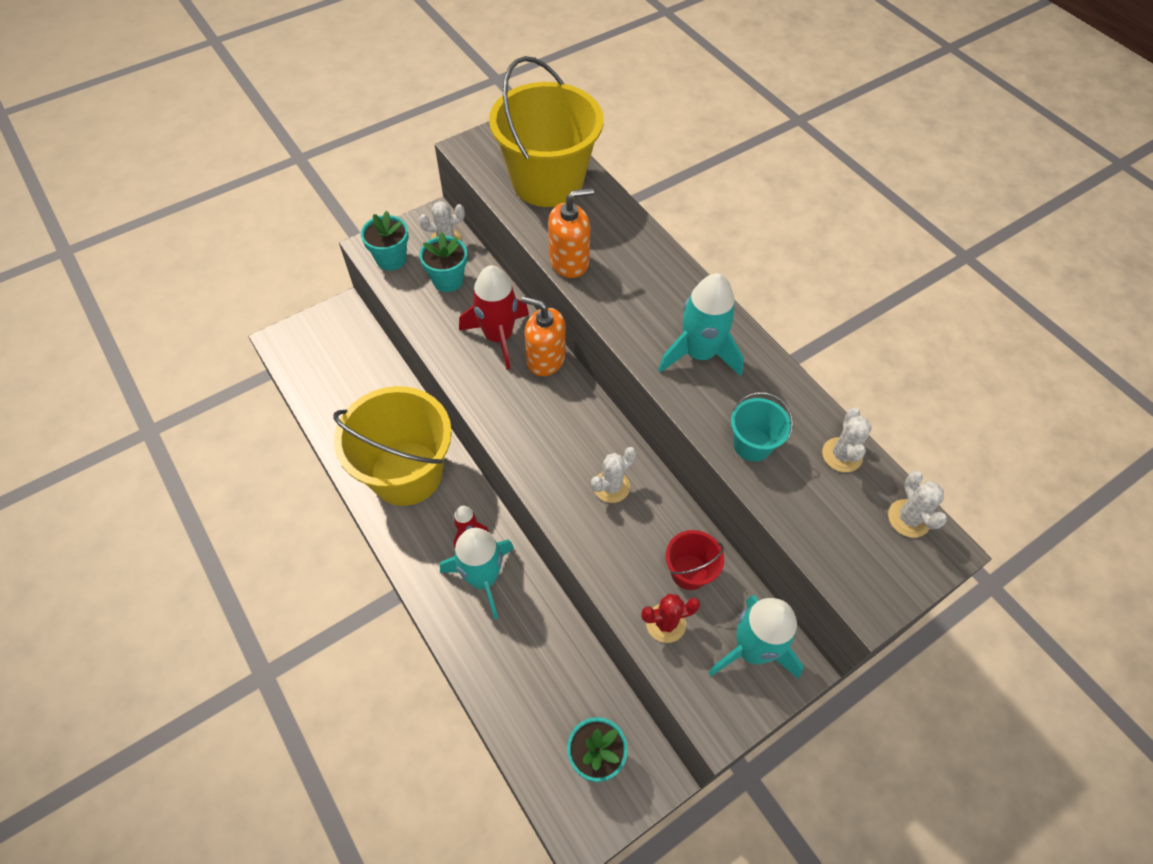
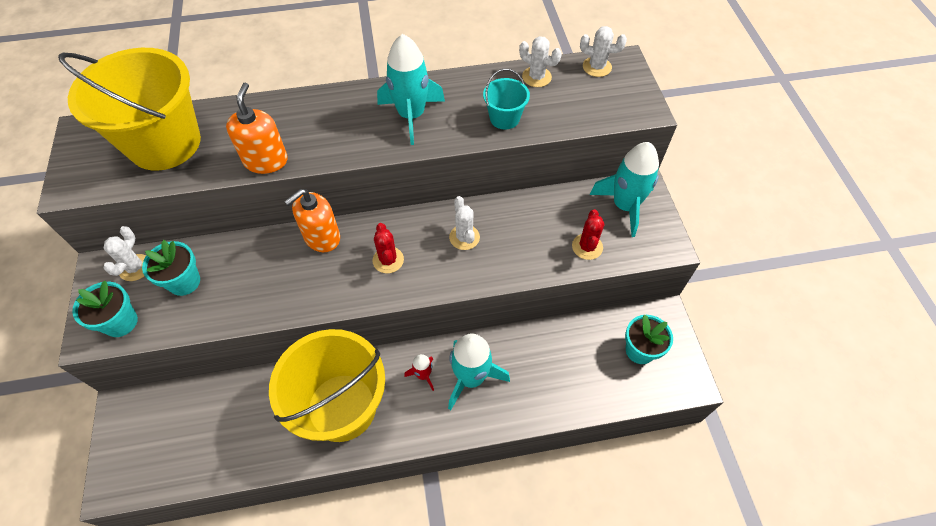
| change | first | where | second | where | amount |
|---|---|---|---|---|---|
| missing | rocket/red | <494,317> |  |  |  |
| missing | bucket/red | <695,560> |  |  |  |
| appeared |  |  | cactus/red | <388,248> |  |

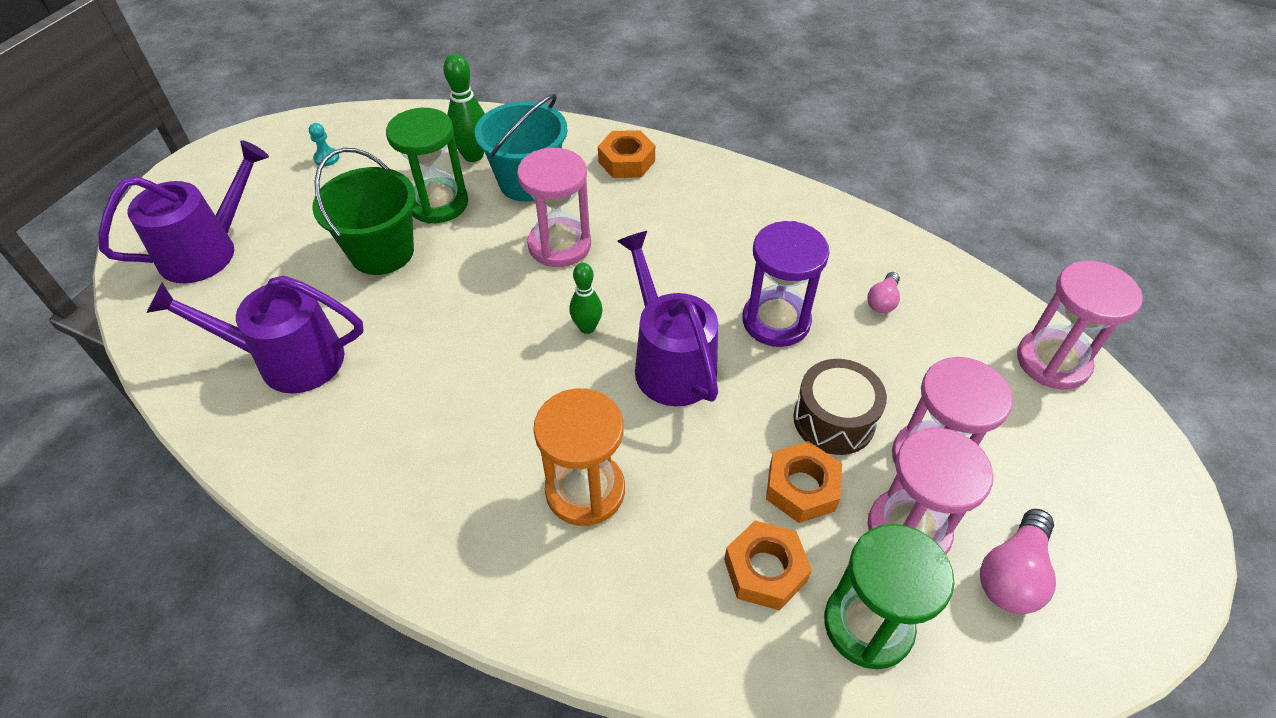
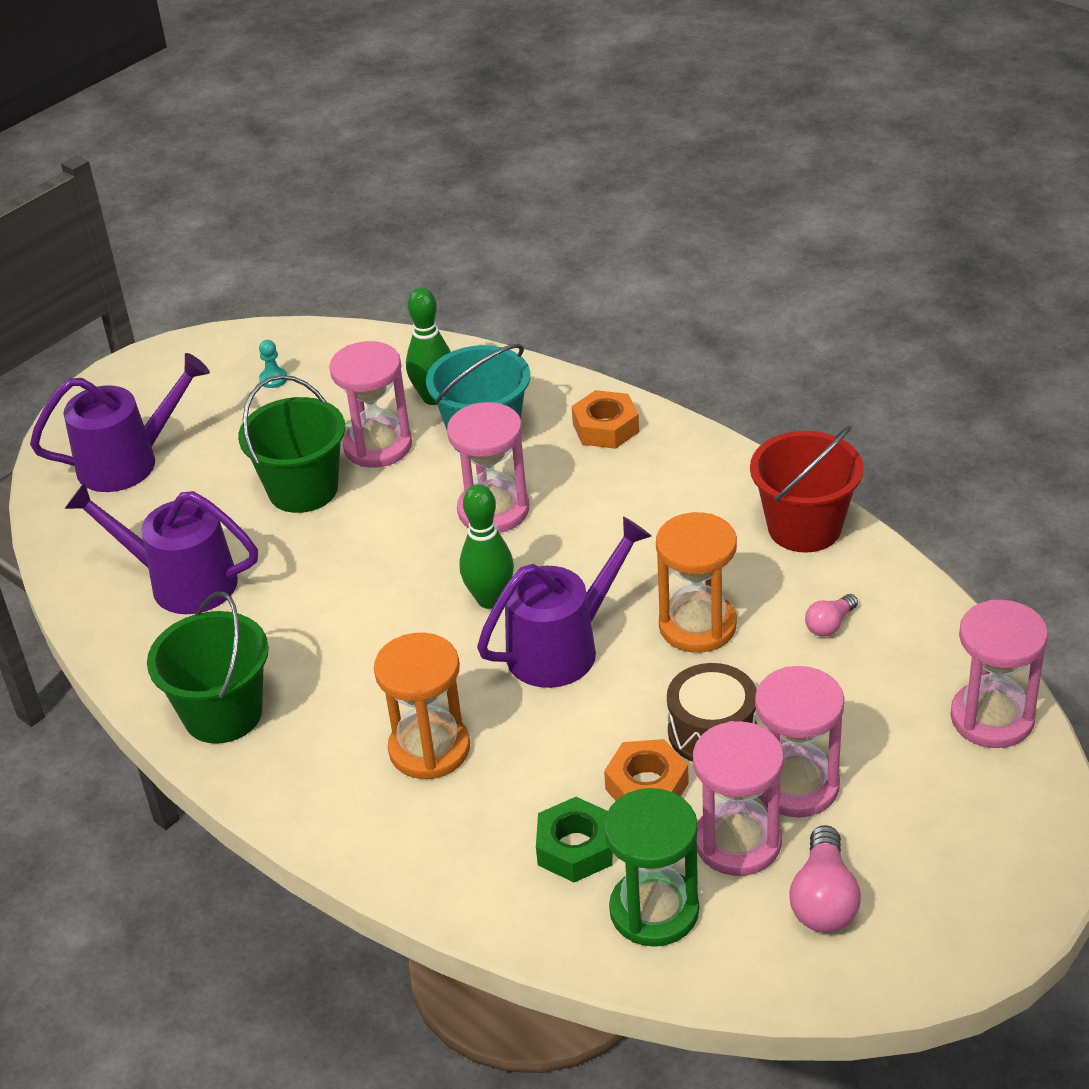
| change | first | where | second | where | amount |
|---|---|---|---|---|---|
| appeared |  |  | bucket/green | <208,668> |  |
| appeared |  |  | bucket/red | <807,489> |  |
| colour | hourglass/green | <427,166> | hourglass/pink | <370,404> |  |
| colour | nut/orange | <768,565> | nut/green | <574,839> |  |
| colour | hourglass/purple | <786,284> | hourglass/orange | <696,582> |  |
| spun | watering can/purple | <667,318> |  | <564,602> | 60 degrees clockwise |
| spun | light bulb/pink | <1018,561> |  | <825,879> | 45 degrees counterclockwise |
| size | bowling pin/green | <586,298> |  | <487,546> | x1.50 |

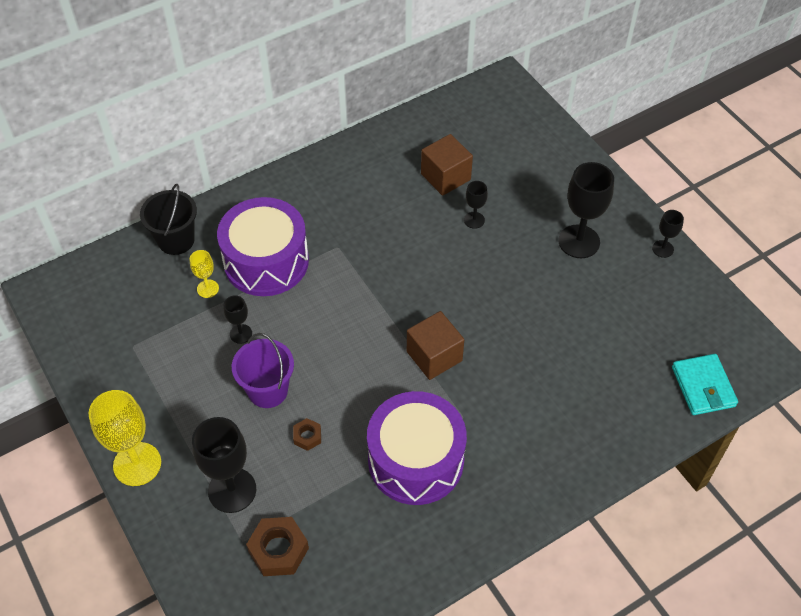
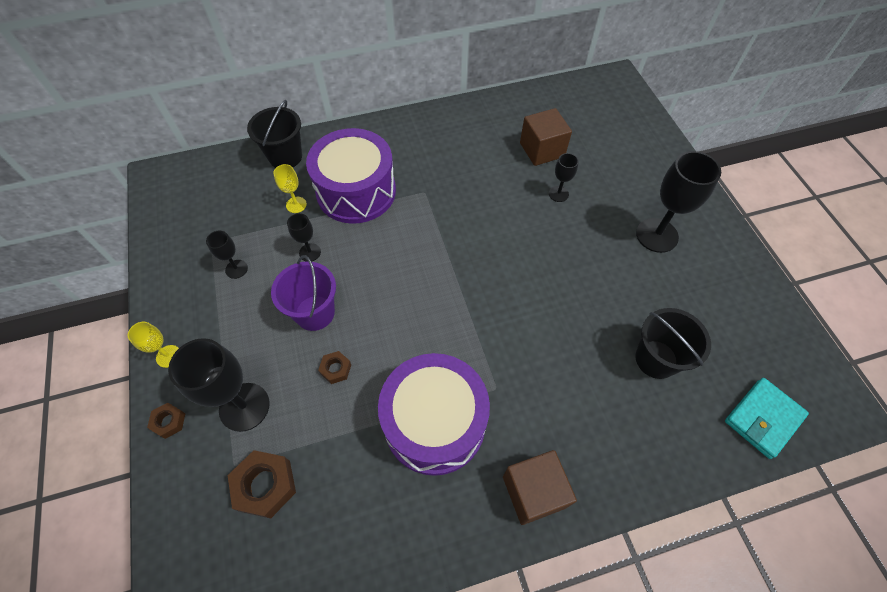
| change | first | where | second | where | amount |
|---|---|---|---|---|---|
| appeared |  |  | nut/brown | <166,421> |  |
| appeared |  |  | bucket/black | <673,343> |  |
| relocated | cube/brown | <435,345> |  | <540,487> |  |
| relocated | goblet/black | <668,234> |  | <227,255> |  |
| spun | wallet/turquoise | <705,384> |  | <767,418> | 45 degrees clockwise |
| size | goblet/yellow | <125,438> |  | <153,345> | x0.51 |

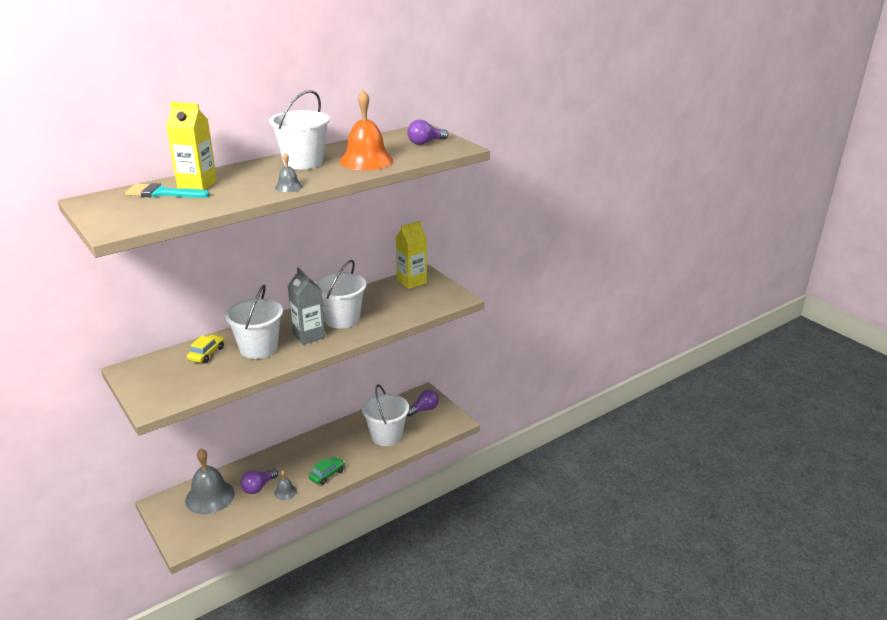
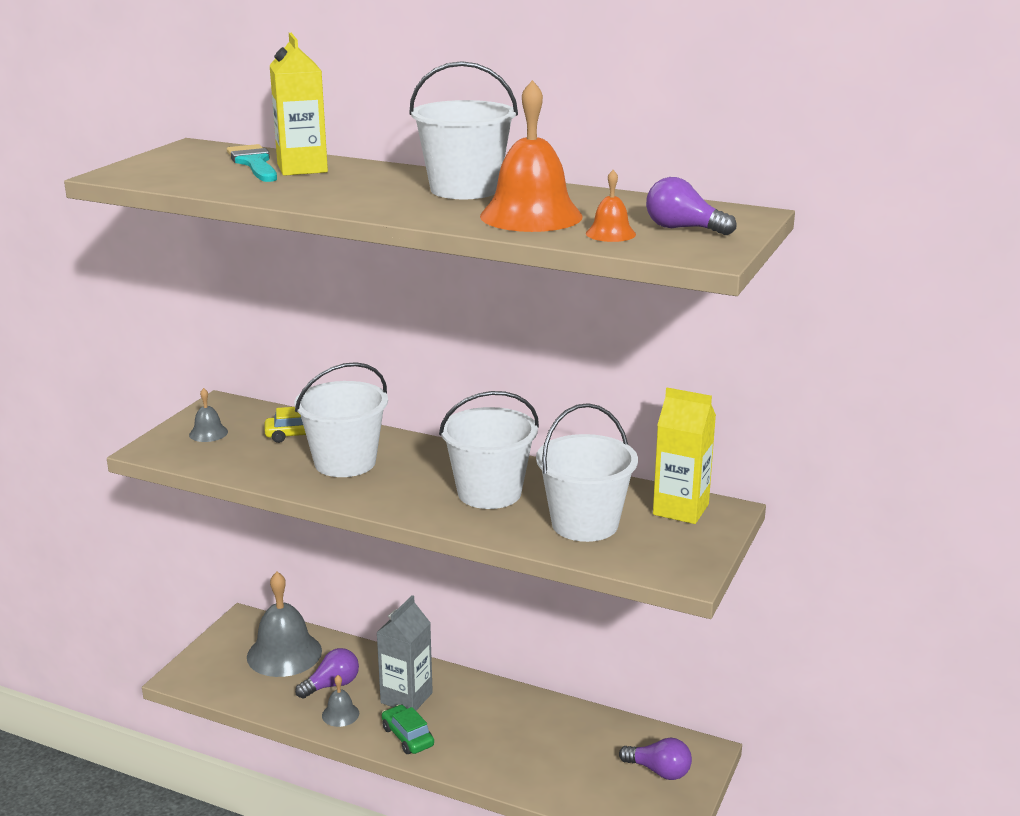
| change | first | where | second | where | amount |
|---|---|---|---|---|---|
| appeared |  |  | bell/orange | <611,206> |  |
| relocated | bell/grey | <289,172> |  | <208,415> |  |
| relocated | carton/grey | <306,306> |  | <404,653> |  |
| relocated | bucket/white | <385,415> |  | <587,472> |  |
| spun | light bulb/purple | <259,481> |  | <327,673> | 135 degrees clockwise |
| spun | car/green | <326,471> |  | <408,729> | 135 degrees counterclockwise |

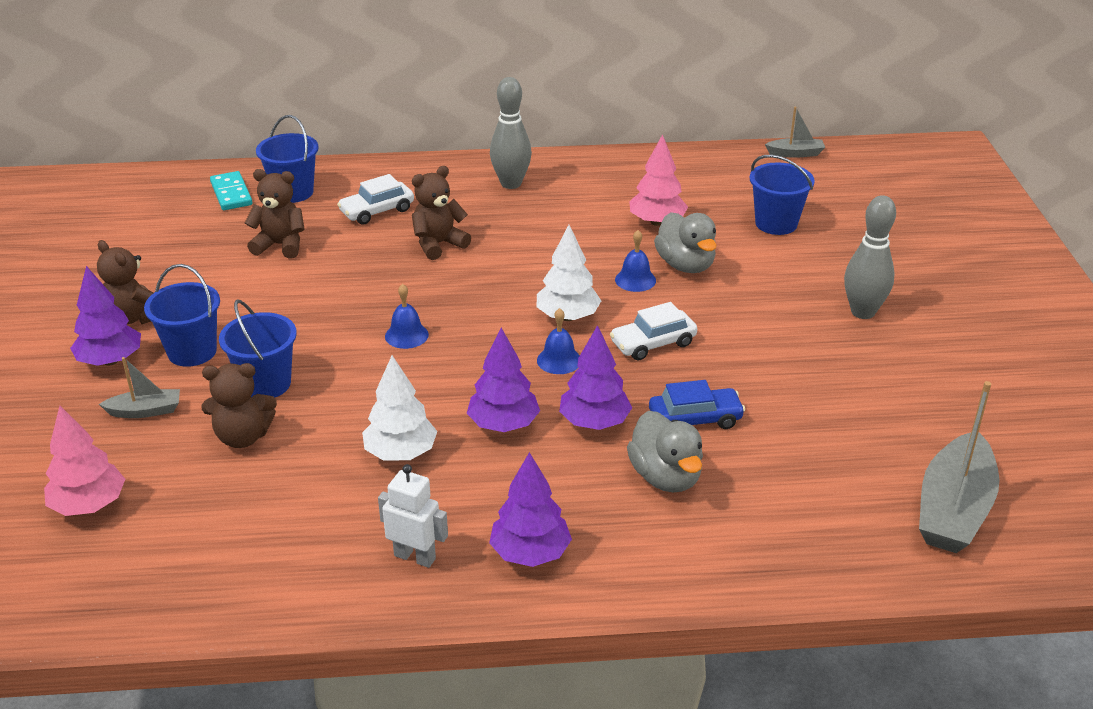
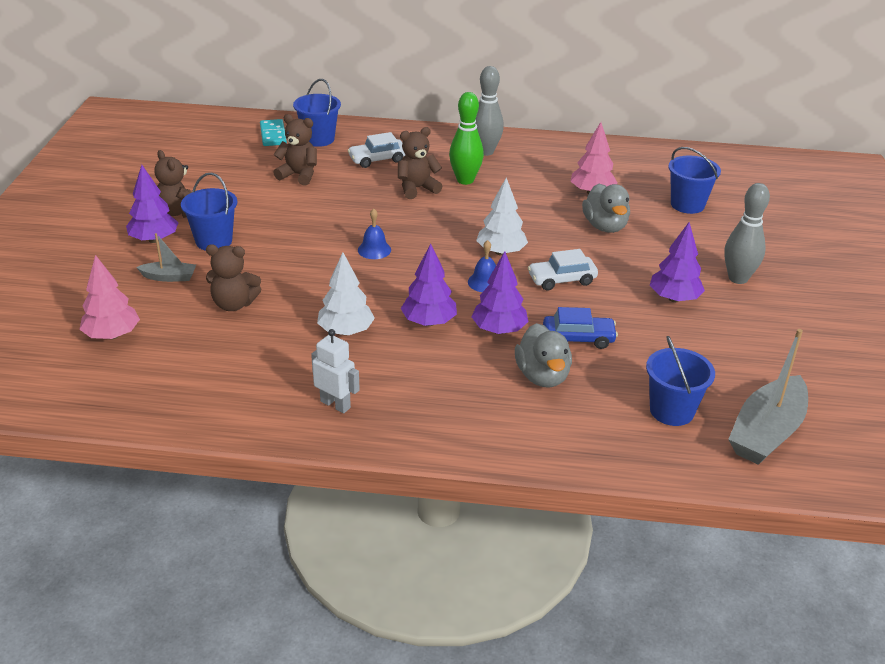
| change | first | where | second | where | amount |
|---|---|---|---|---|---|
| missing | bell/blue | <635,261> |  |  |  |
| missing | boat/grey | <795,132> |  |  |  |
| appeared |  |  | bowling pin/green | <466,138> |  |
| relocated | bucket/blue | <258,349> |  | <680,381> |  |
| relocated | tree/purple | <530,509> |  | <677,262> |  |

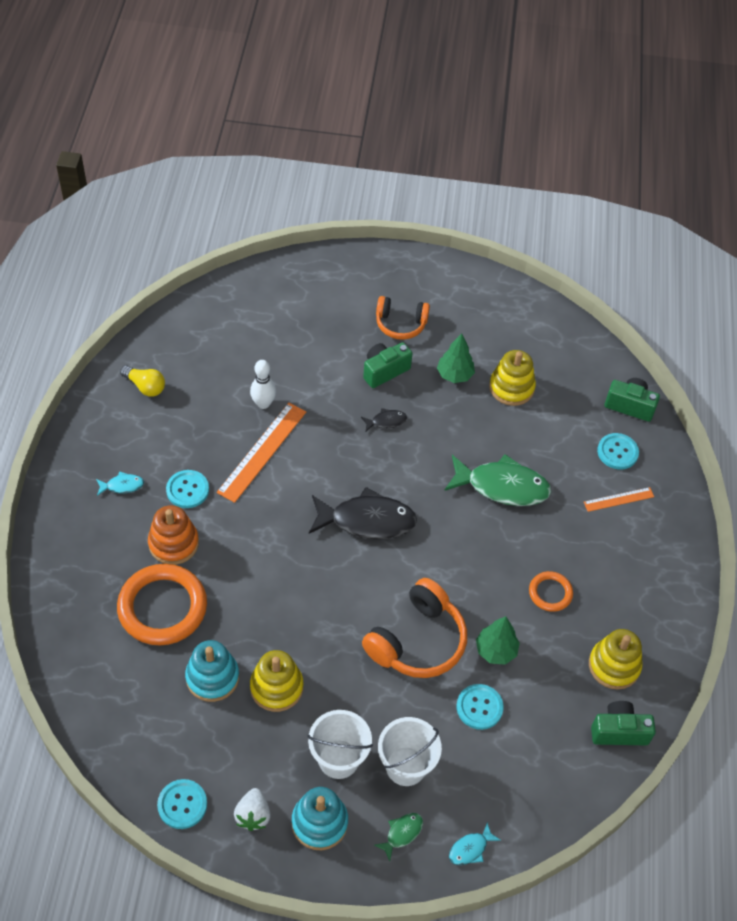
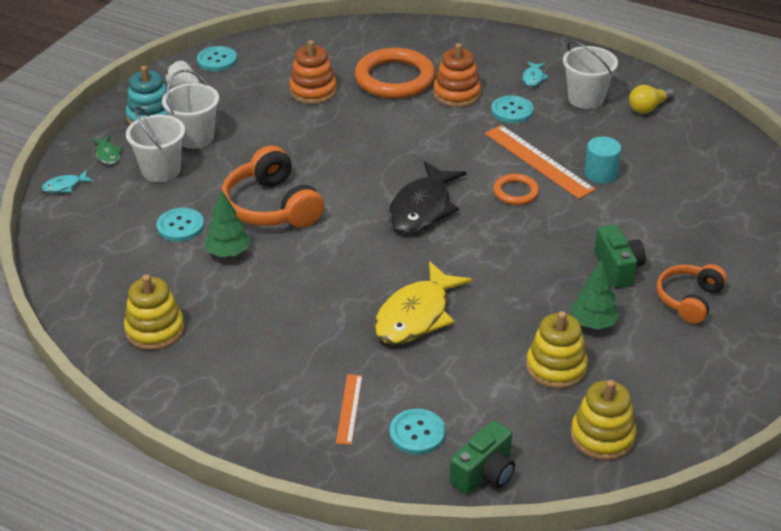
| change | first | where | second | where | amount |
|---|---|---|---|---|---|
| missing | fish/black | <384,419> |  |  |  |
| missing | camera/green | <623,723> |  |  |  |
| appeared |  |  | bucket/white | <590,75> |  |
| relocated | stacking toy/yellow | <276,681> |  | <603,420> |  |
| relocated | ring/orange | <551,591> |  | <516,189> |  |
| exchanged | bowling pin/white | <263,384> | cylinder/turquoise | <602,160> |  |
| colour | stacking toy/turquoise | <212,671> | stacking toy/orange | <313,72> |  |
| colour | fish/green | <497,480> | fish/yellow | <423,303> |  |
| spun | fish/turquoise | <475,843> |  | <67,181> | 105 degrees counterclockwise |

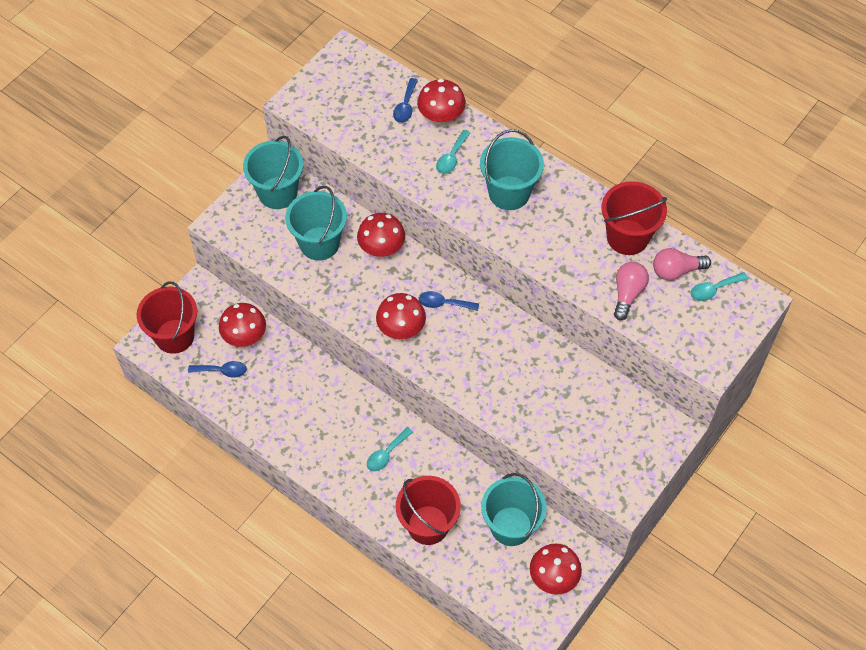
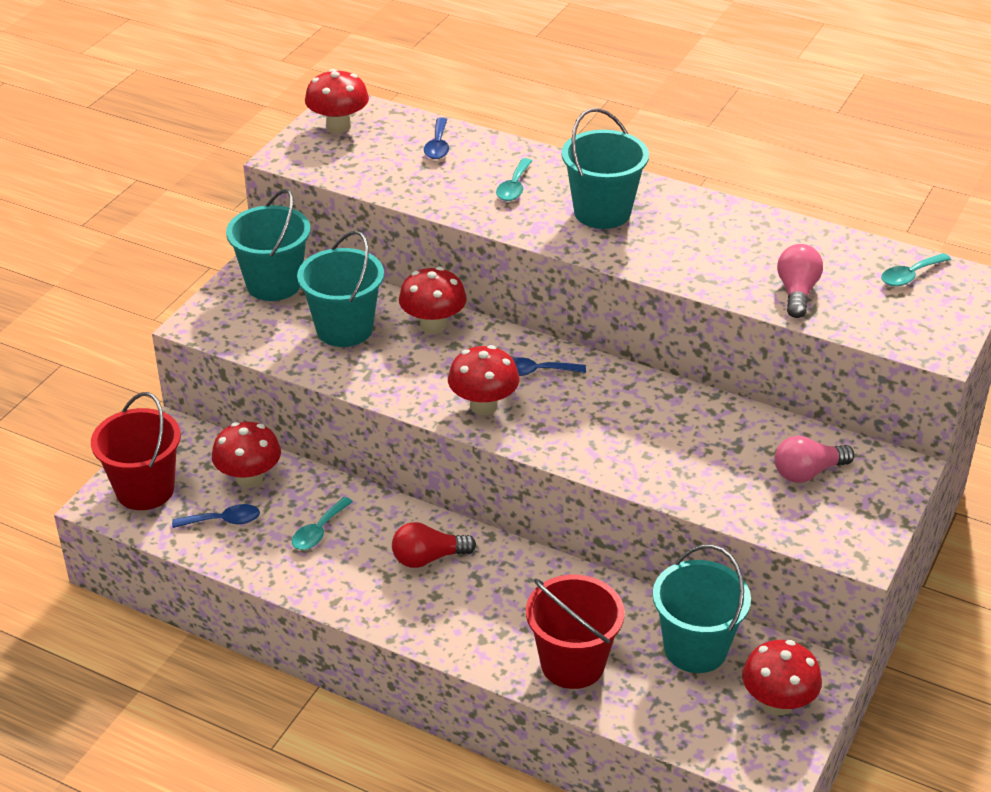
| change | first | where | second | where | amount |
|---|---|---|---|---|---|
| missing | bucket/red | <634,218> |  |  |  |
| appeared |  |  | light bulb/red | <434,545> |  |
| relocated | spoon/turquoise | <390,449> |  | <322,523> |  |
| relocated | mushroom/red | <441,102> |  | <337,101> |  |
| relocated | light bulb/pink | <682,264> |  | <814,459> |  |

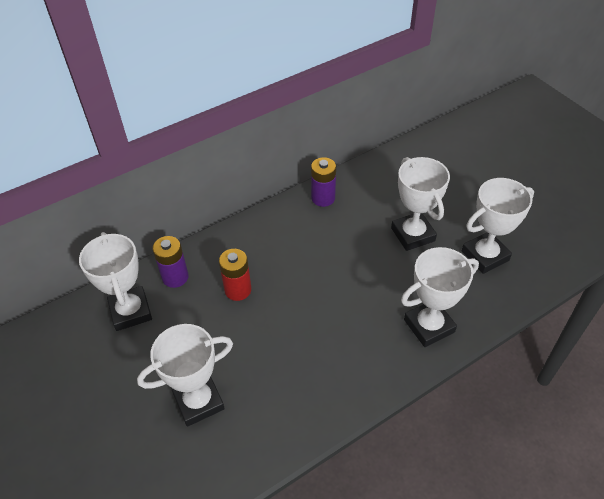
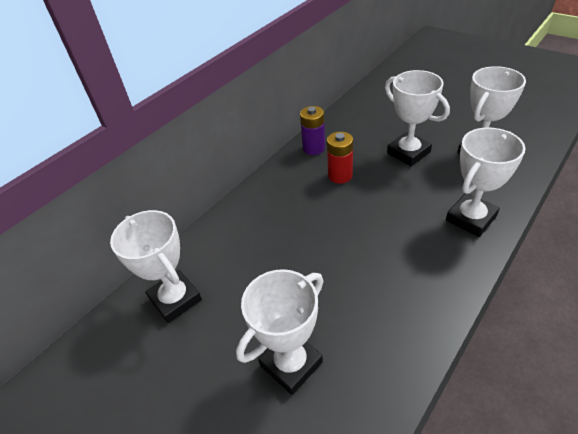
| change | first | where | second | where | amount |
|---|---|---|---|---|---|
| missing | battery/purple | <171,262> |  |  |  |
| relocated | battery/red | <235,275> |  | <340,158> |  |

